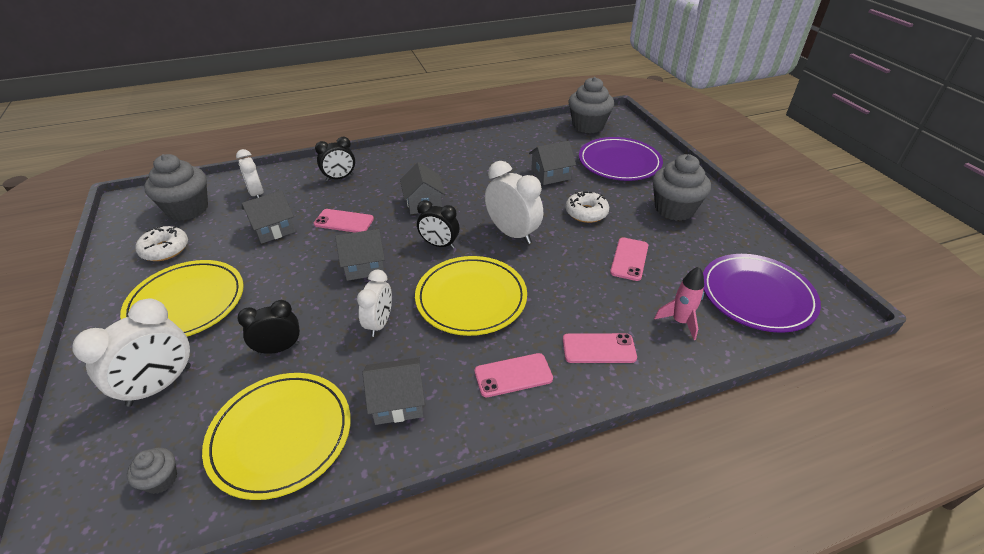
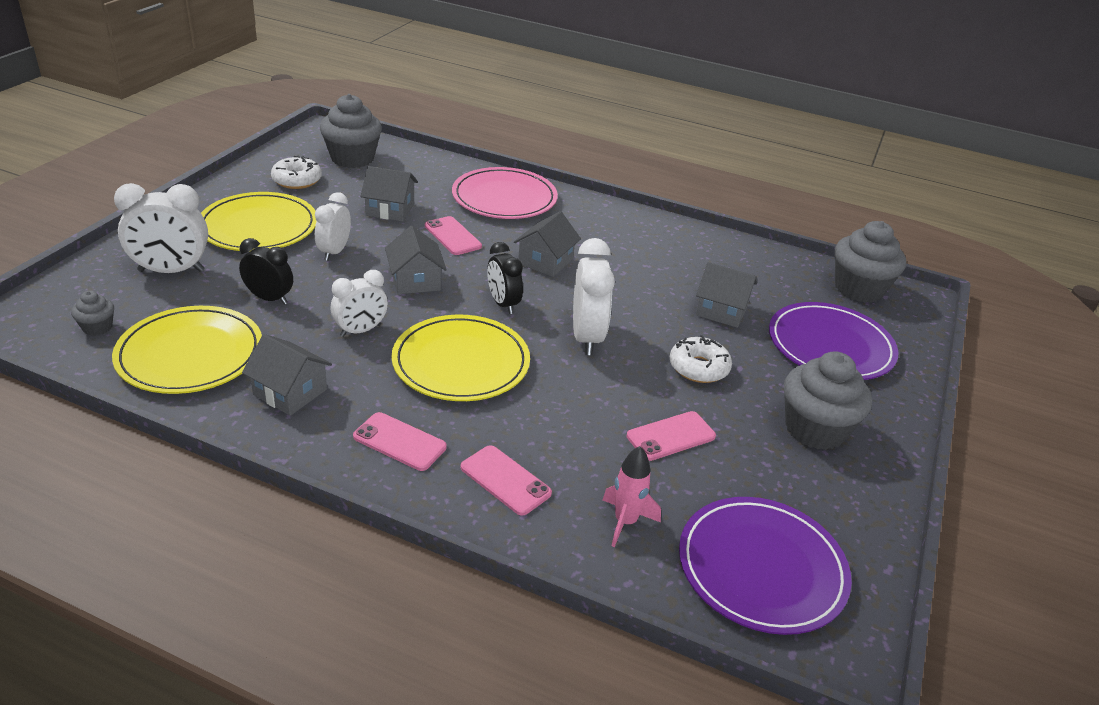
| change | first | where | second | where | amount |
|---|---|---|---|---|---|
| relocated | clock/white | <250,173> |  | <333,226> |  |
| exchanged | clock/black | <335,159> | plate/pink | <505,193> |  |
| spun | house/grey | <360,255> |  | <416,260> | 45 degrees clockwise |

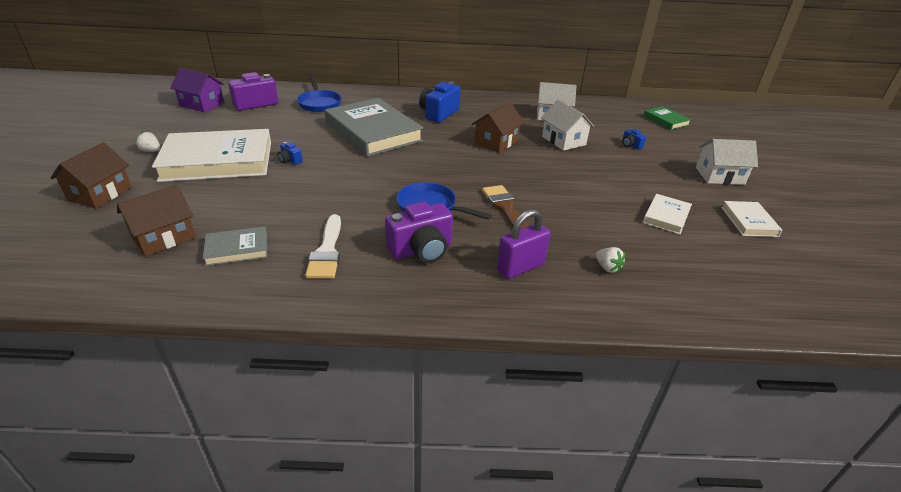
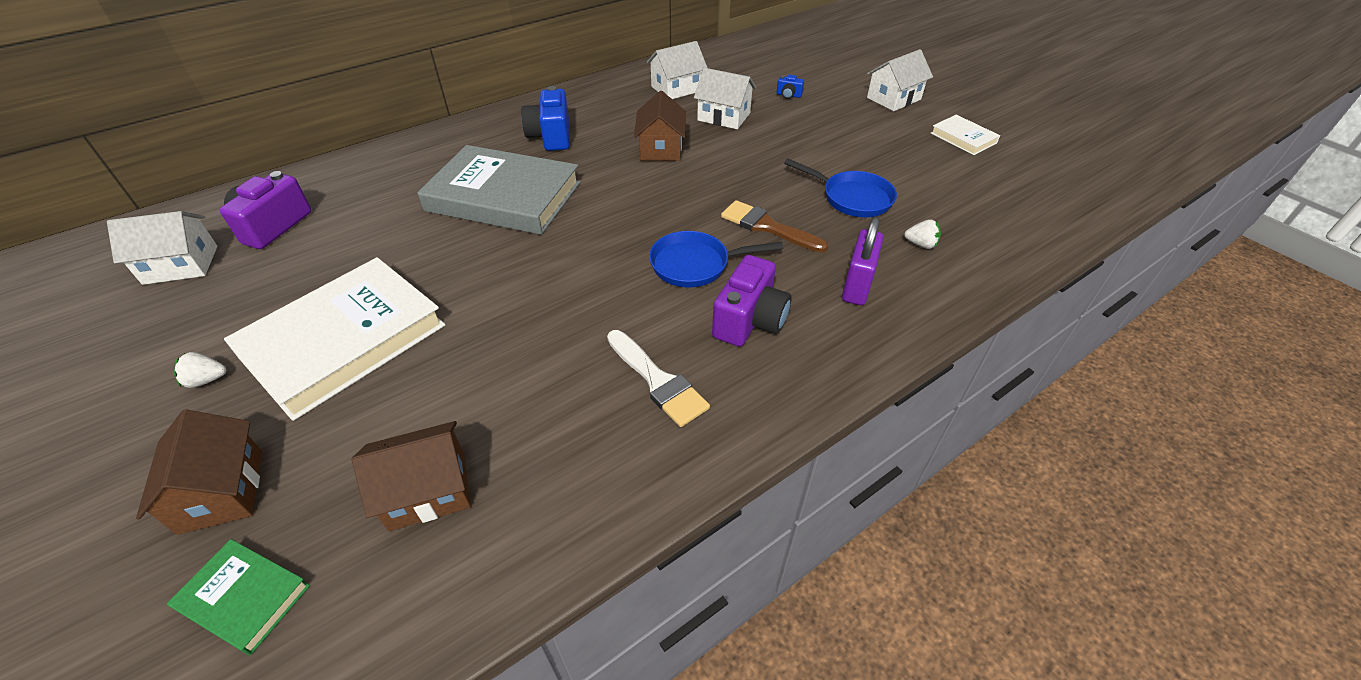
| change | first | where | second | where | amount |
|---|---|---|---|---|---|
| missing | book/grey | <234,246> |  |  |  |
| missing | camera/blue | <290,153> |  |  |  |
| missing | book/white | <667,214> |  |  |  |
| relocated | pan/blue | <319,94> |  | <840,187> |  |
| relocated | book/green | <667,118> |  | <238,597> |  |
| colour | house/purple | <197,90> | house/white | <162,248> |  |
| spun | house/brown | <156,220> |  | <411,476> | 60 degrees clockwise |

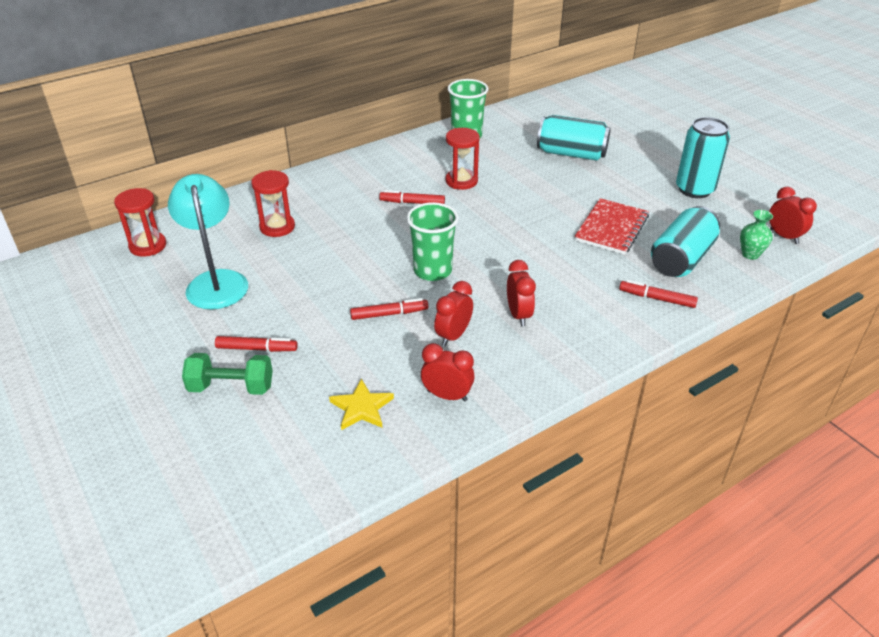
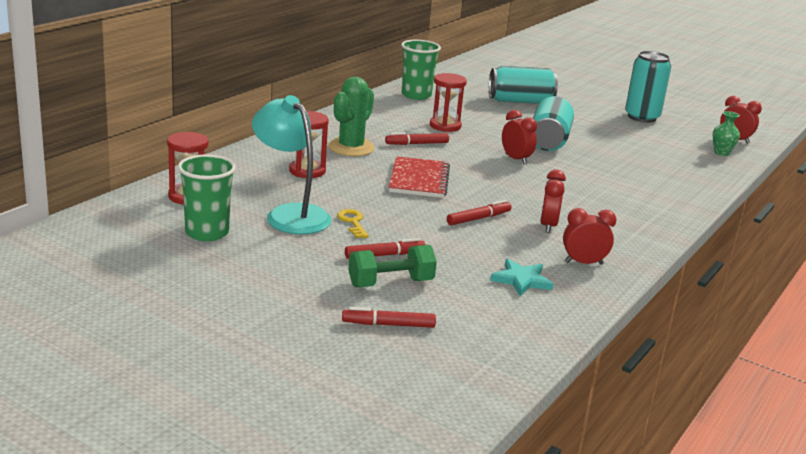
| change | first | where | second | where | amount |
|---|---|---|---|---|---|
| appeared |  |  | cactus/green | <351,116> |  |
| appeared |  |  | key/yellow | <353,223> |  |
| relocated | cup/green | <433,241> |  | <207,197> |  |
| relocated | clock/red | <521,293> |  | <519,137> |  |
| relocated | notebook/red | <611,226> |  | <419,177> |  |
| relocated | marker/red | <658,294> |  | <389,317> |  |
| relocated | can/turquoise | <685,241> |  | <553,123> |  |
| colour | star/yellow | <361,404> | star/turquoise | <522,277> |  |

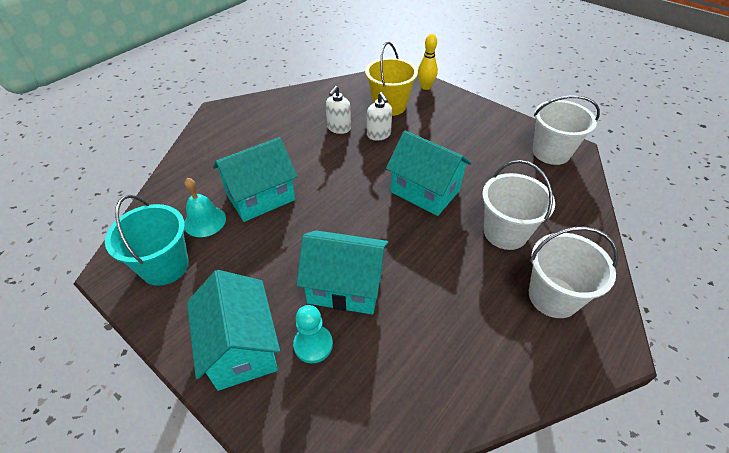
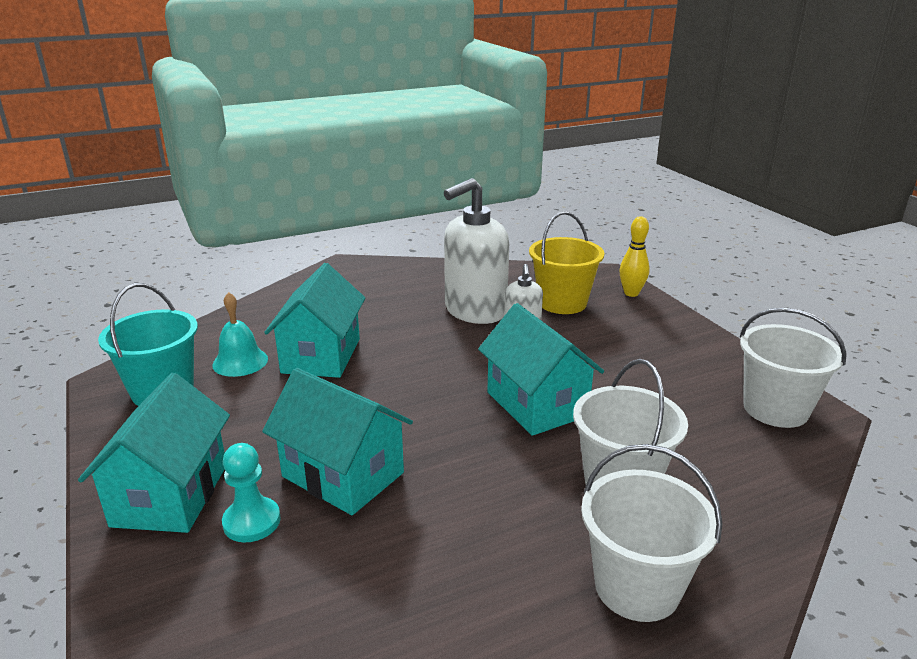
| change | first | where | second | where | amount |
|---|---|---|---|---|---|
| spun | house/turquoise | <255,179> |  | <314,320> | 75 degrees counterclockwise |
| size | soap dispenser/white | <338,110> |  | <476,251> | x1.99 |

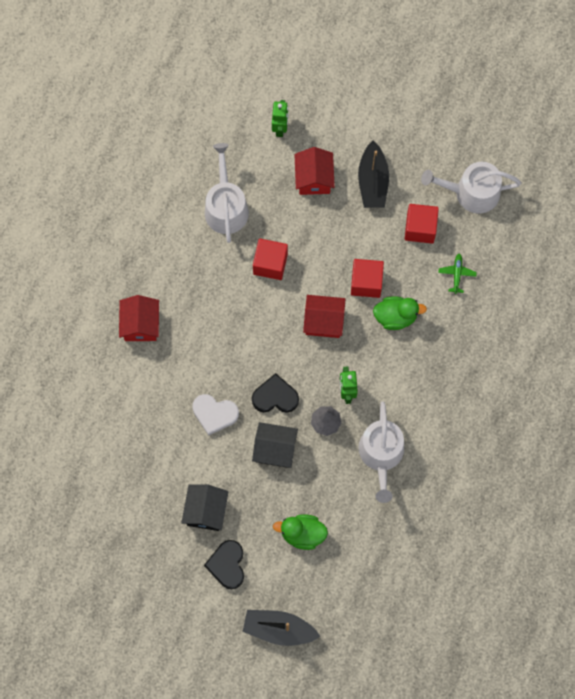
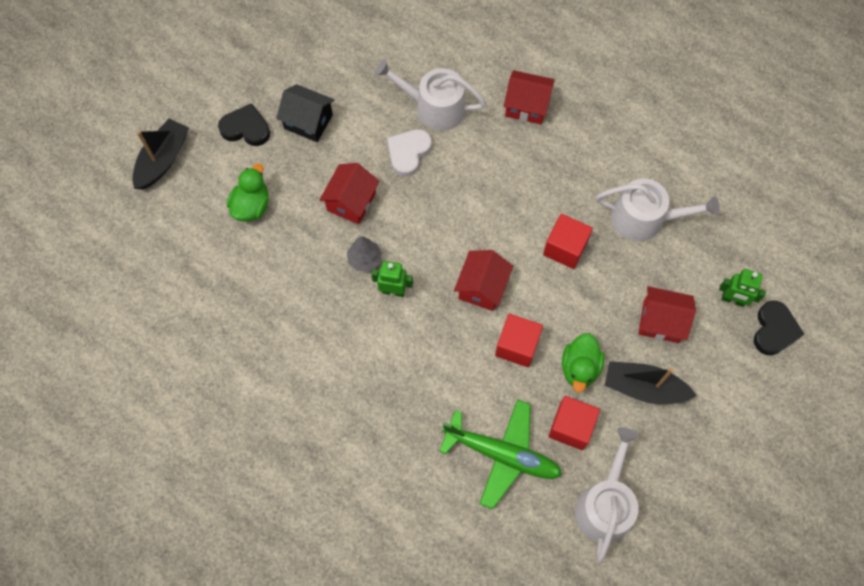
| change | first | where | second | where | amount |
|---|---|---|---|---|---|
| relocated | heart/black | <275,393> |  | <779,327> |  |
| relocated | watering can/white | <381,452> |  | <430,95> |  |
| relocated | duck/green | <400,313> |  | <583,363> |  |
| colour | house/black | <275,445> | house/red | <349,193> |  |
| size | plane/green | <457,274> |  | <500,454> | x2.33 |

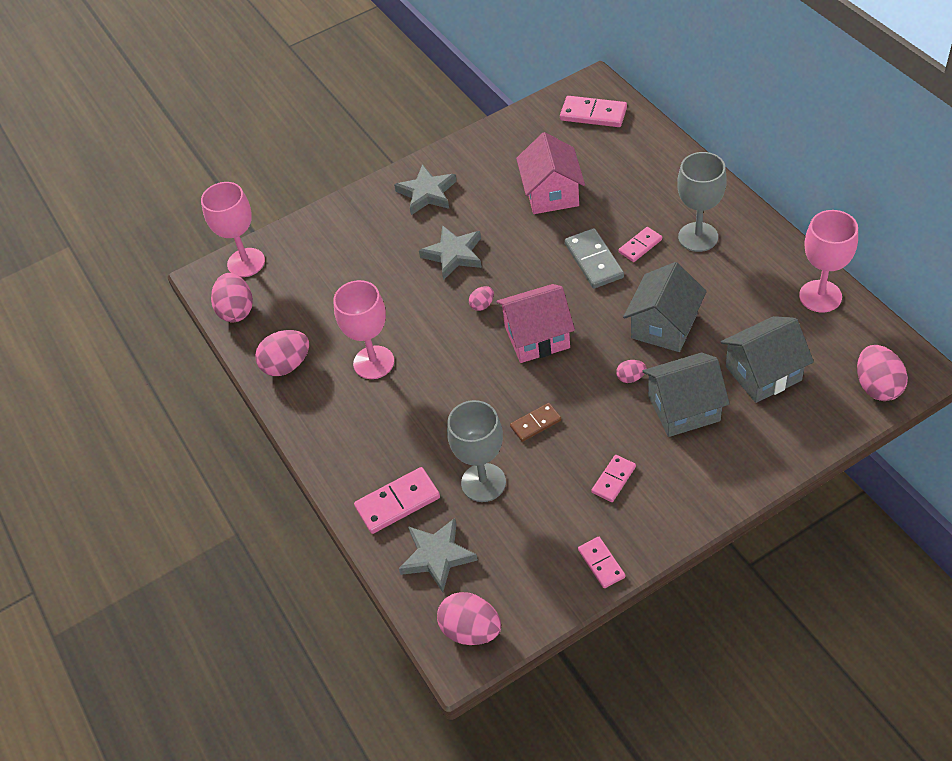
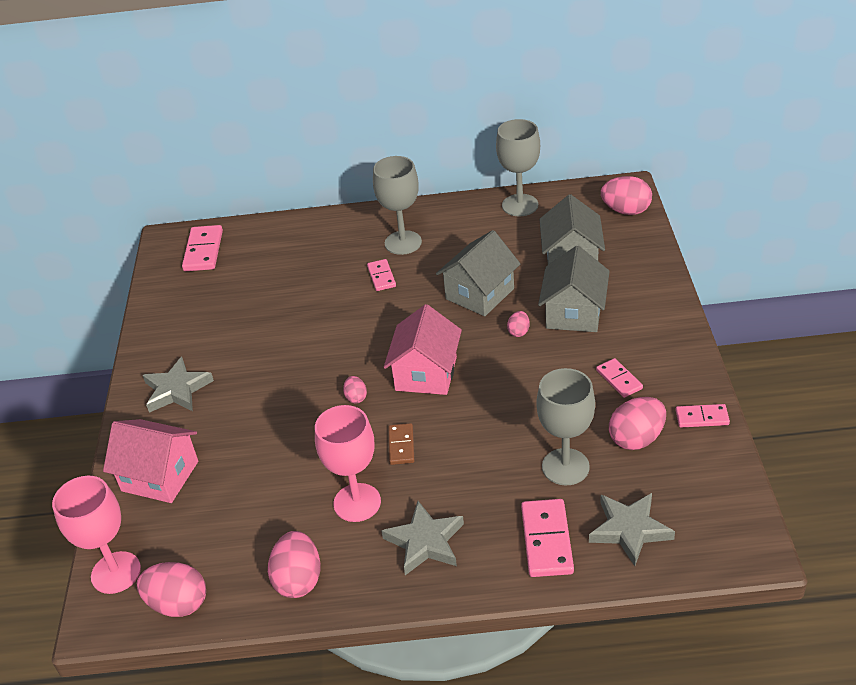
| change | first | where | second | where | amount |
|---|---|---|---|---|---|
| missing | domino/grey | <594,258> |  |  |  |
| relocated | star/grey | <450,252> |  | <422,538> |  |
| relocated | egg/pink | <469,618> |  | <637,423> |  |
| relocated | domino/brown | <535,422> |  | <401,444> |  |
| relocated | house/pink | <550,173> |  | <150,461> |  |
| colour | goblet/pink | <828,261> | goblet/grey | <518,167> |  |
| spun | domino/pink | <593,111> |  | <202,248> | 45 degrees counterclockwise |
| spun | house/grey | <665,307> |  | <478,273> | 75 degrees clockwise |

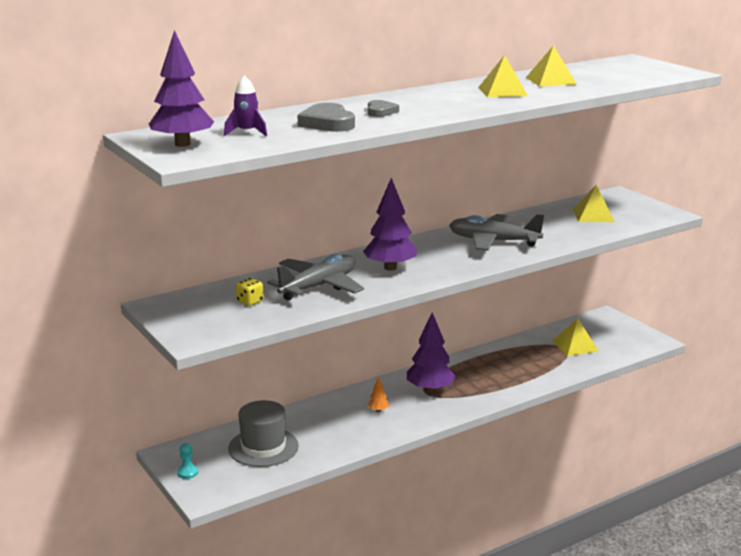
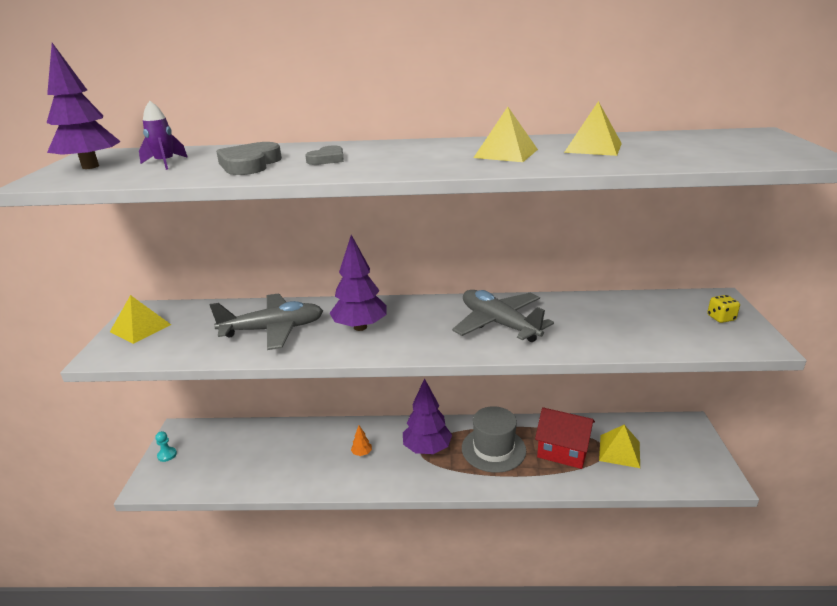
| change | first | where | second | where | amount |
|---|---|---|---|---|---|
| appeared |  |  | house/red | <565,438> |  |
| relocated | hat/grey | <263,433> |  | <494,439> |  |
| relocated | dice/yellow | <250,292> |  | <723,309> |  |
| relocated | pyramid/yellow | <594,203> |  | <140,319> |  |

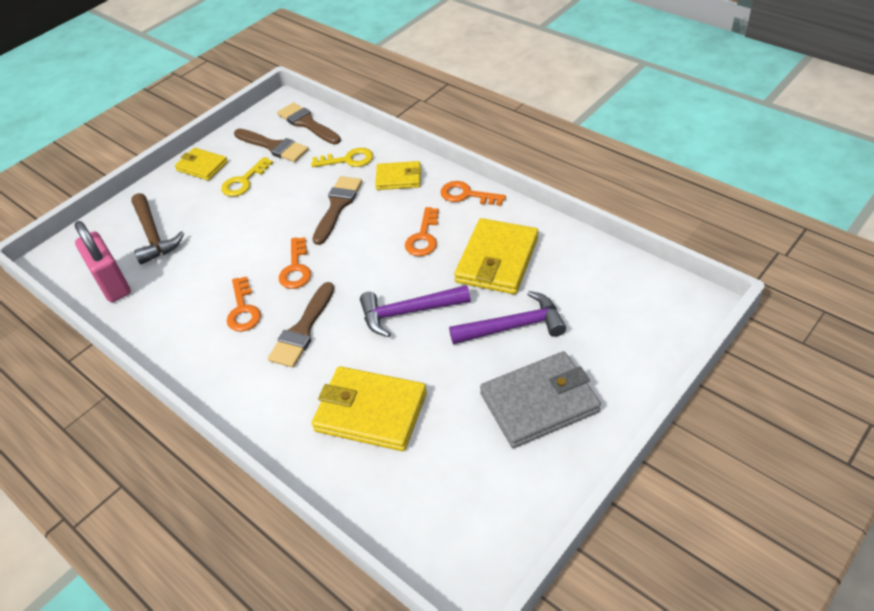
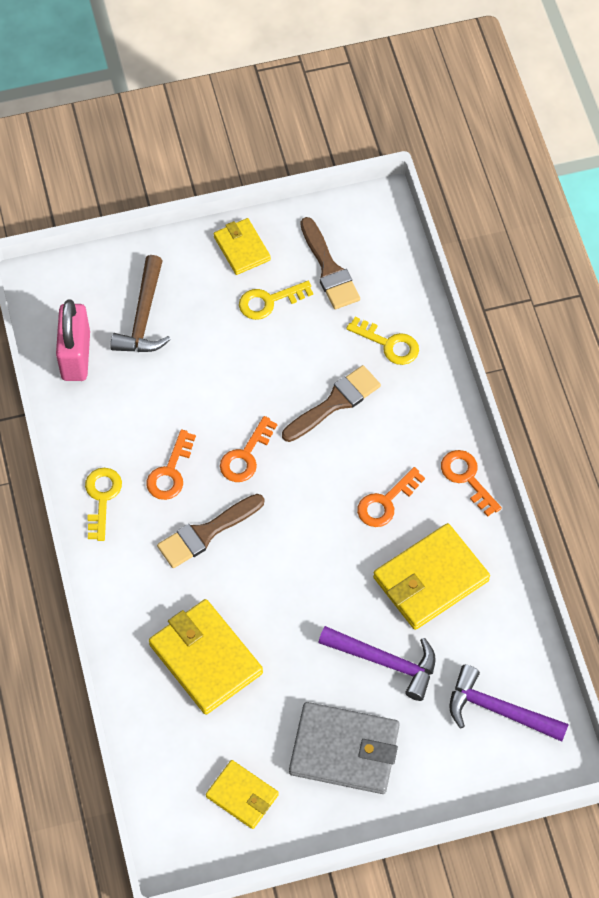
| change | first | where | second | where | amount |
|---|---|---|---|---|---|
| missing | brush/brown | <309,123> |  |  |  |
| appeared |  |  | key/yellow | <103,504> |  |
| relocated | hammer/purple | <415,311> |  | <509,703> |  |
| relocated | wallet/yellow | <398,175> |  | <242,794> |  |

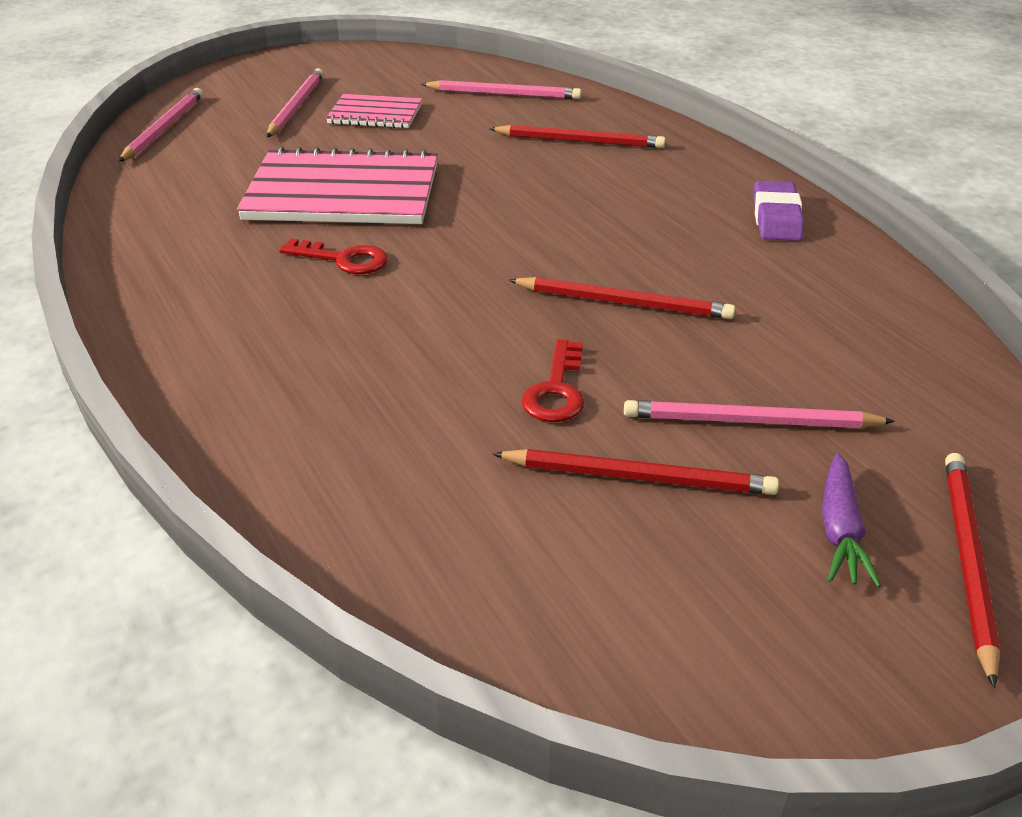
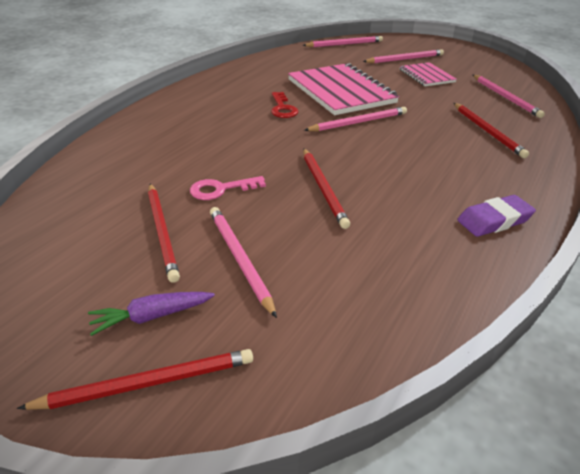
| change | first | where | second | where | amount |
|---|---|---|---|---|---|
| appeared |  |  | pencil/pink | <355,119> |  |
| colour | key/red | <553,380> | key/pink | <228,188> |  |

